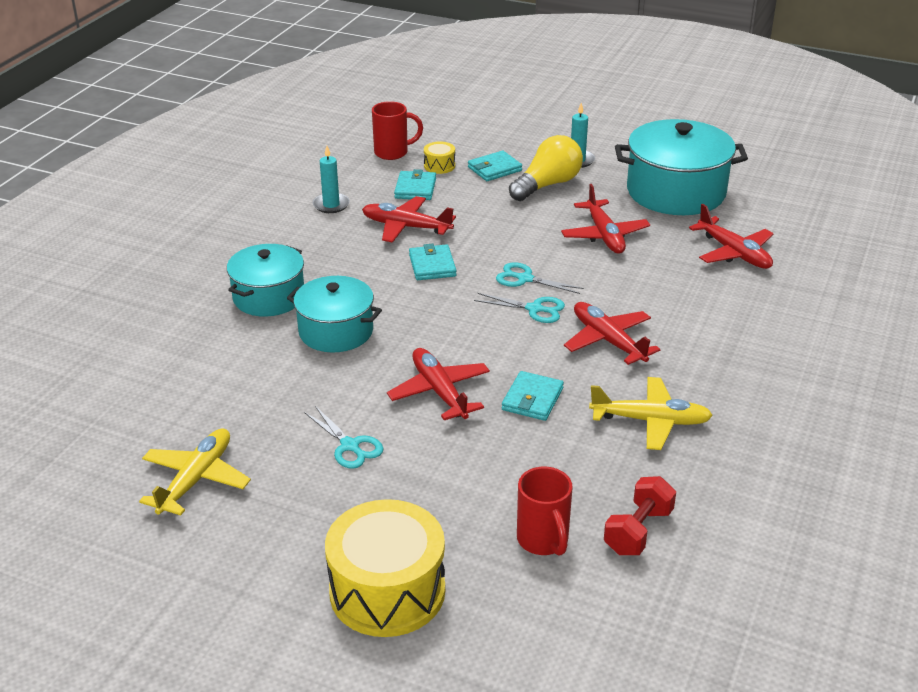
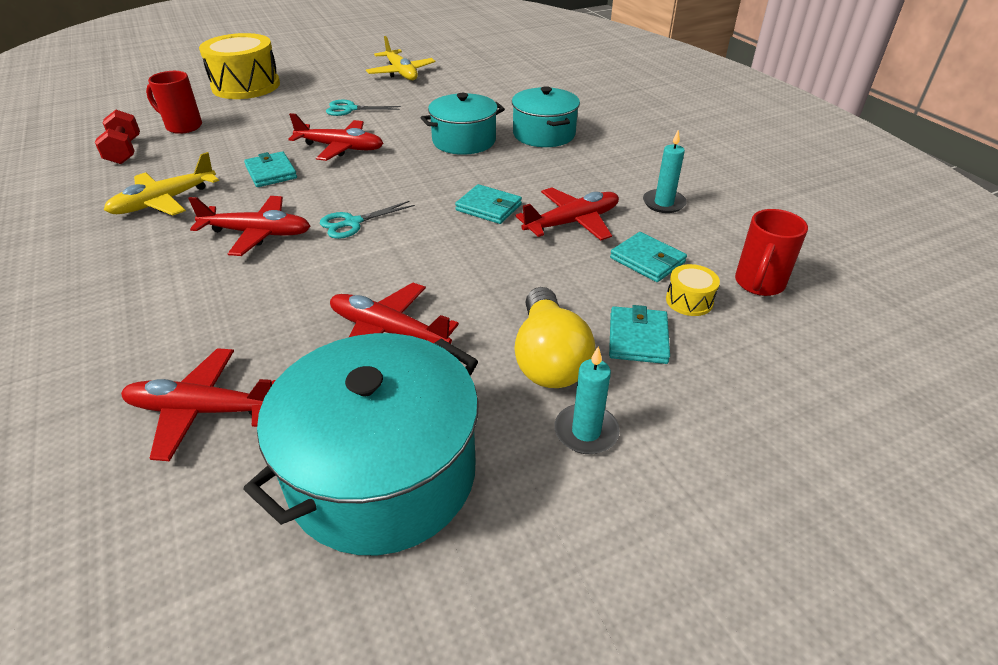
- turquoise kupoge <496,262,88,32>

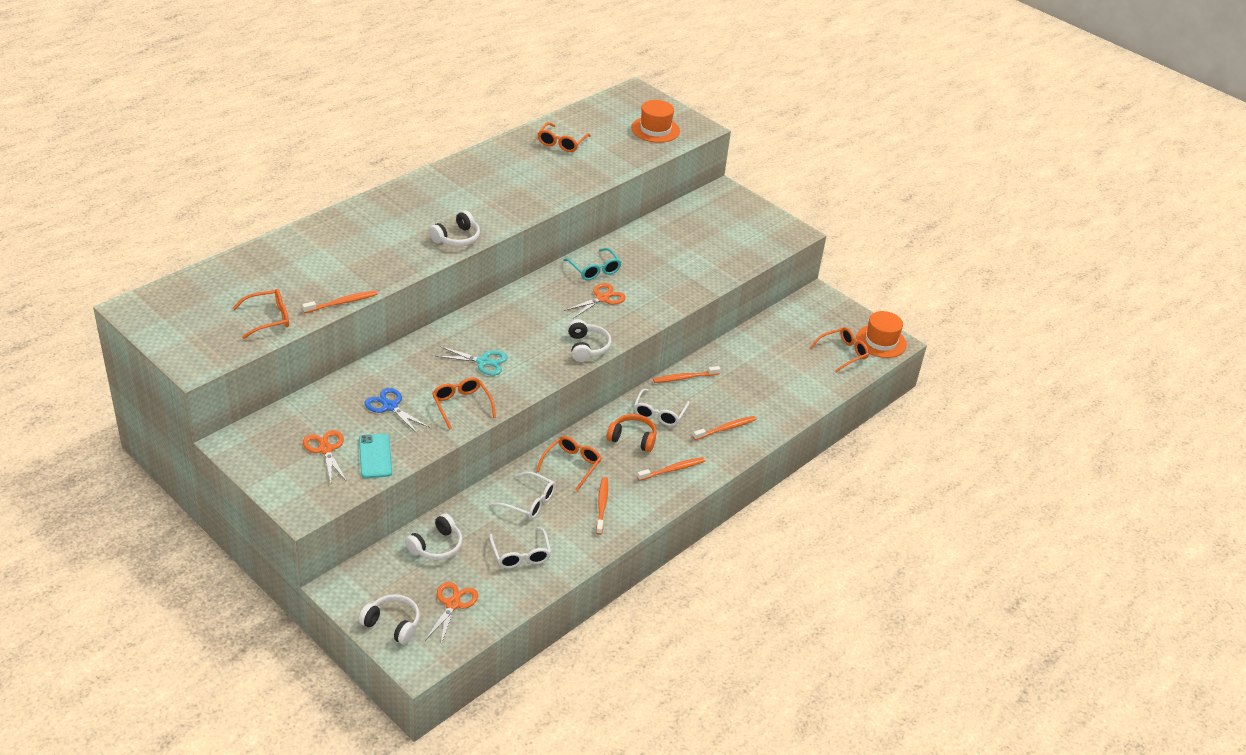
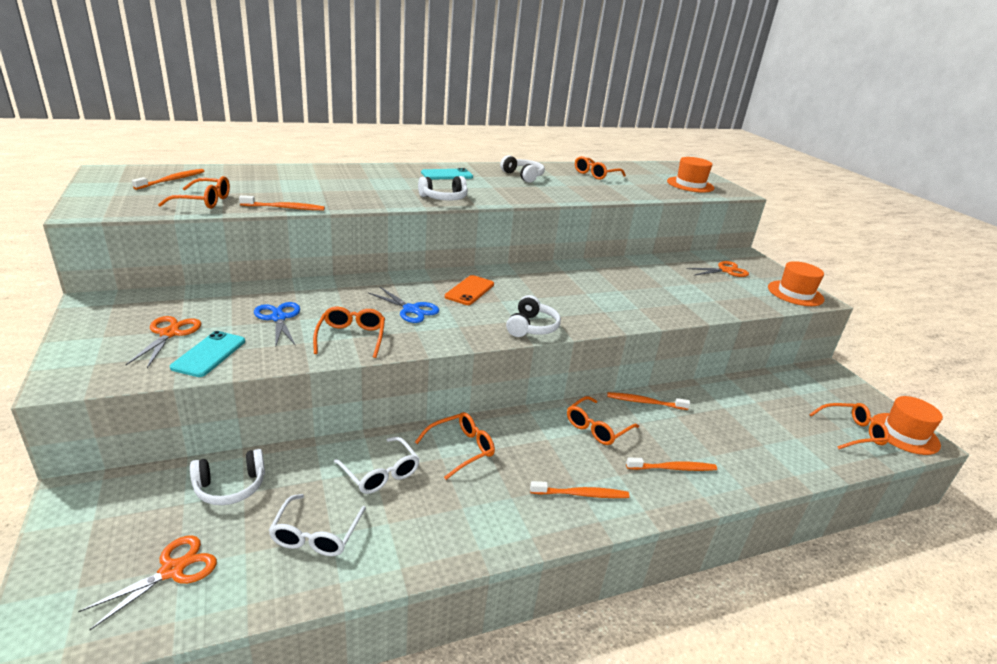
- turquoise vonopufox <563,248,58,32>
- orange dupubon <607,414,50,38>
+ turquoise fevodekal <421,168,52,12>
+ orange fevodekal <445,275,49,30>
+ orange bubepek <768,261,57,45>
~ white dupubon <359,594,61,51> to <500,155,45,28>
~ orange kupoge <564,283,62,35> to <686,261,63,16>
~ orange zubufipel <596,477,12,58> to <132,169,73,21>
~ turquoise kupoge <435,346,72,29> to blue kupoge <368,287,71,36>
~ white vonopufox <634,389,56,37> to orange vonopufox <567,396,72,49>

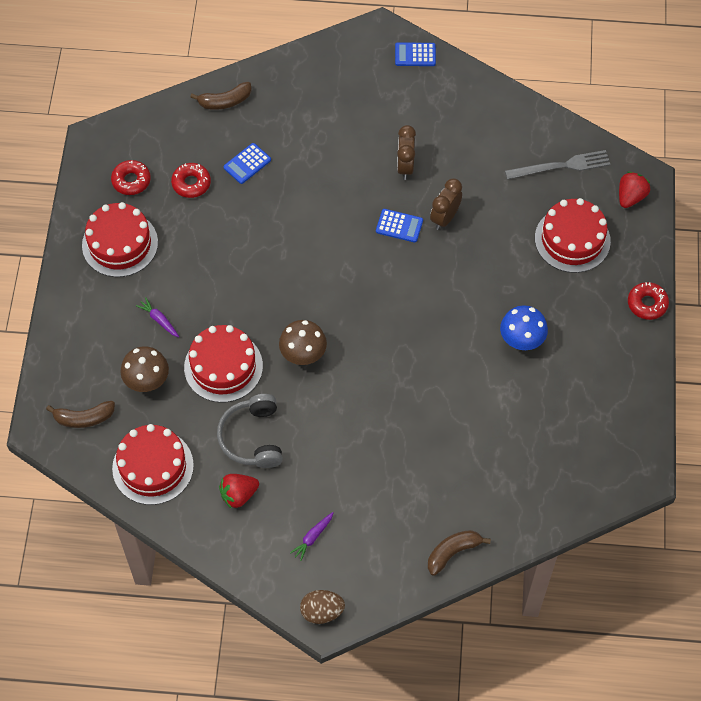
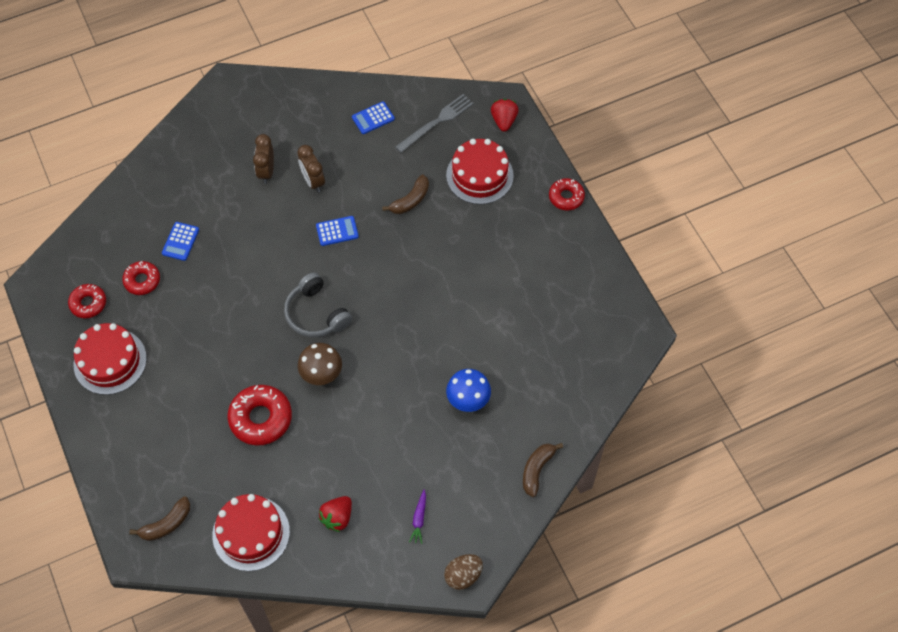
- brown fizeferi <120,346,49,46>
- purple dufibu <136,297,43,41>
~ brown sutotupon <190,82,62,28> to <382,174,47,40>
~ grey dupubon <217,394,66,74> to <284,272,68,65>
~ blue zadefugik <395,42,41,24> to <352,101,43,33>
~ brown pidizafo <430,179,32,51> to <253,134,21,50>
~ blue fizeferi <500,305,48,45> to <446,369,45,43>
~ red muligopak <184,325,79,78> to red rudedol <227,385,65,60>

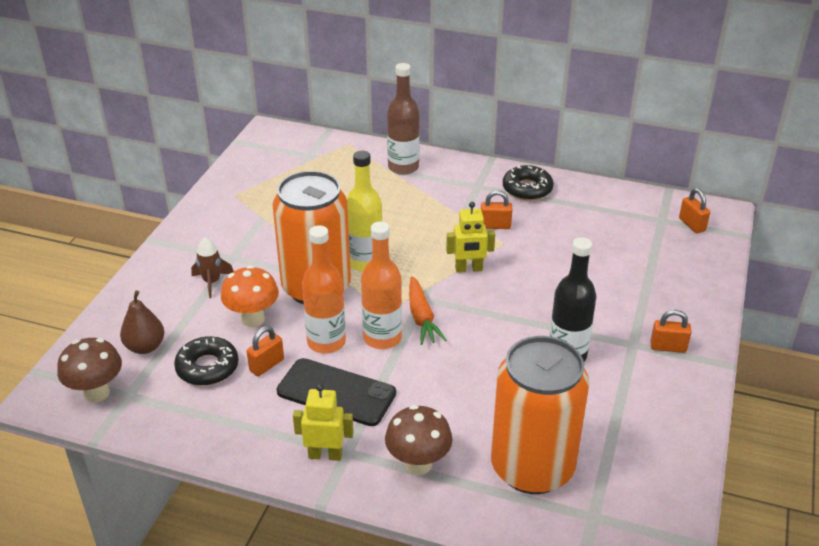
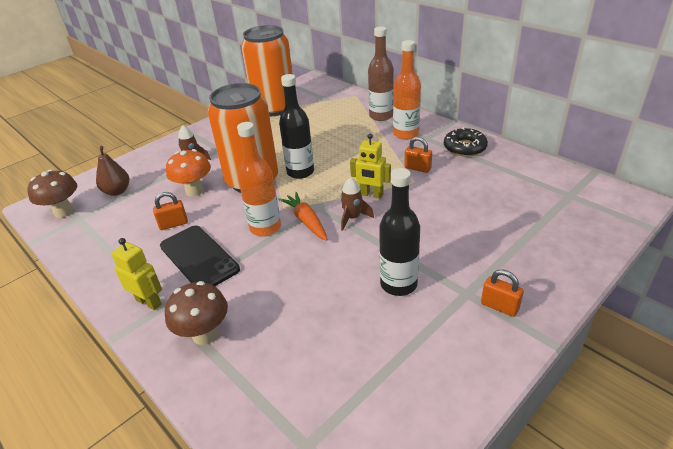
- black rudedol <174,336,65,50>
- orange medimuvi <679,188,31,45>
+ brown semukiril <340,177,34,54>
~ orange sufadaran <302,225,44,129> to <393,40,28,100>
~ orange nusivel <491,336,98,158> to <241,25,52,91>
~ yellow sufadaran <347,151,35,121> to black sufadaran <279,74,35,105>
~ orange dufibu <409,276,37,69> = <278,192,50,49> 135 degrees clockwise

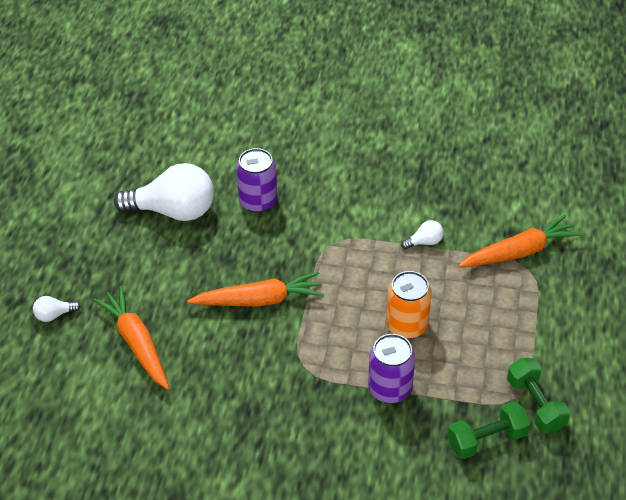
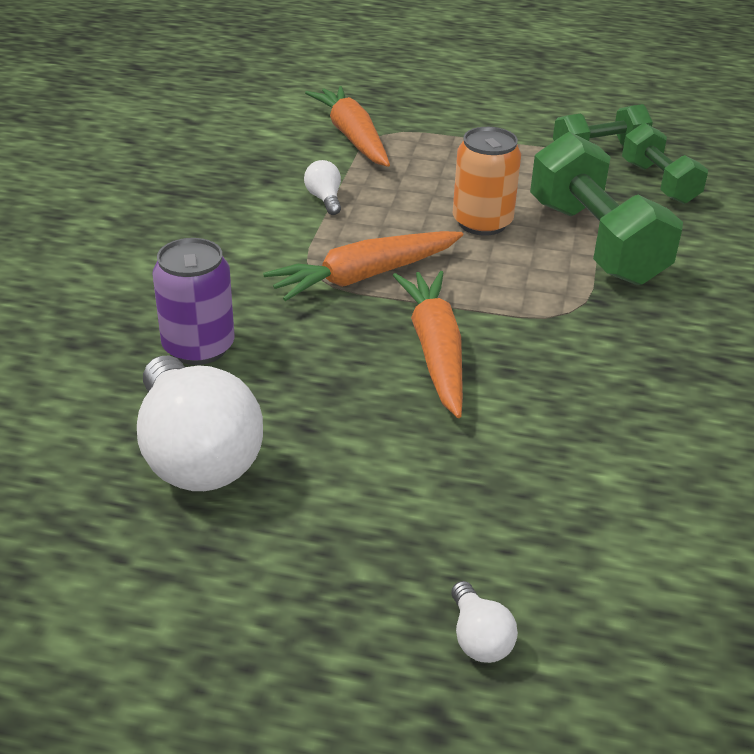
~ orange dufibu <93,286,76,104> to <263,231,200,70>
~ purple nusivel <368,334,47,69> to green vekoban <530,132,153,153>
~ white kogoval <114,163,100,58> = <137,355,126,136> 150 degrees clockwise

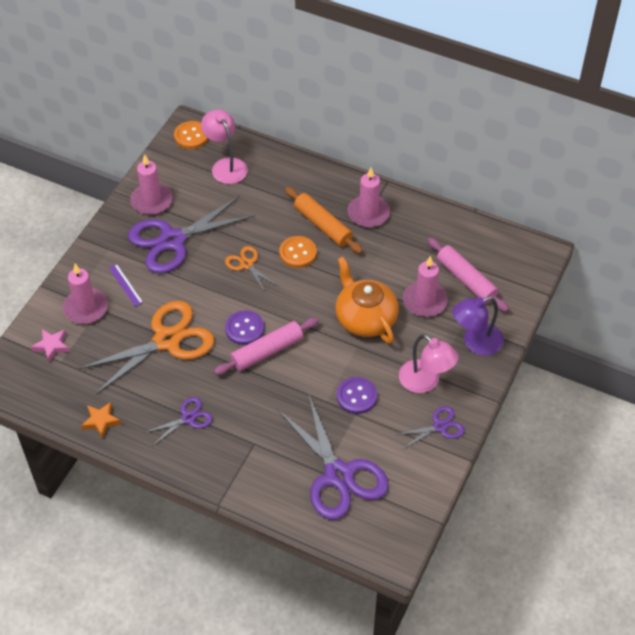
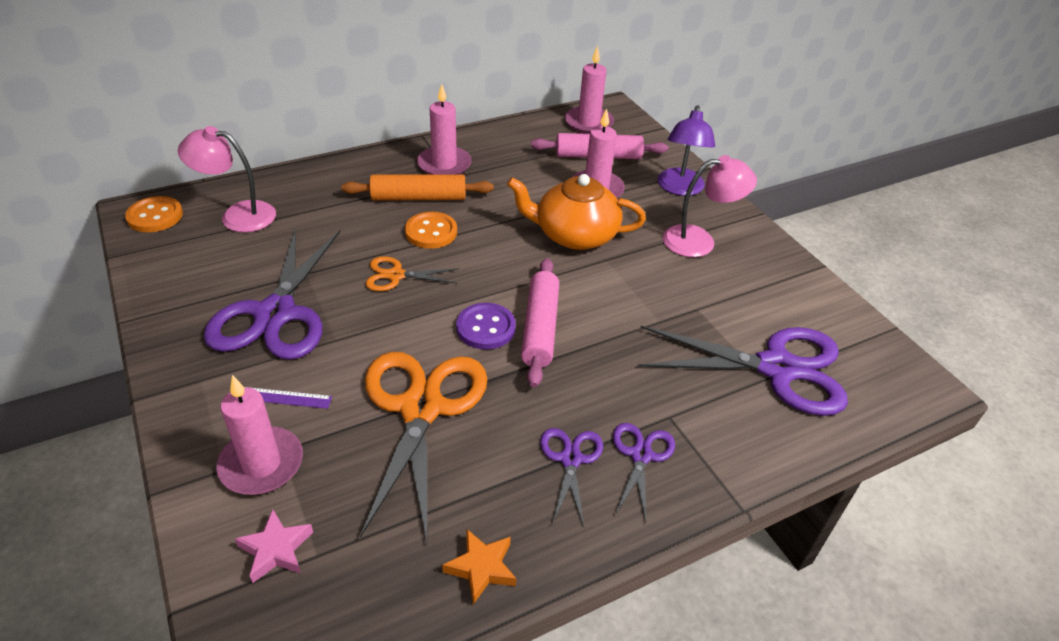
- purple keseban <337,377,40,37>
~ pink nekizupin <130,154,43,61> to <565,46,49,88>
~ purple kupoge <395,406,69,44> to <613,423,62,99>

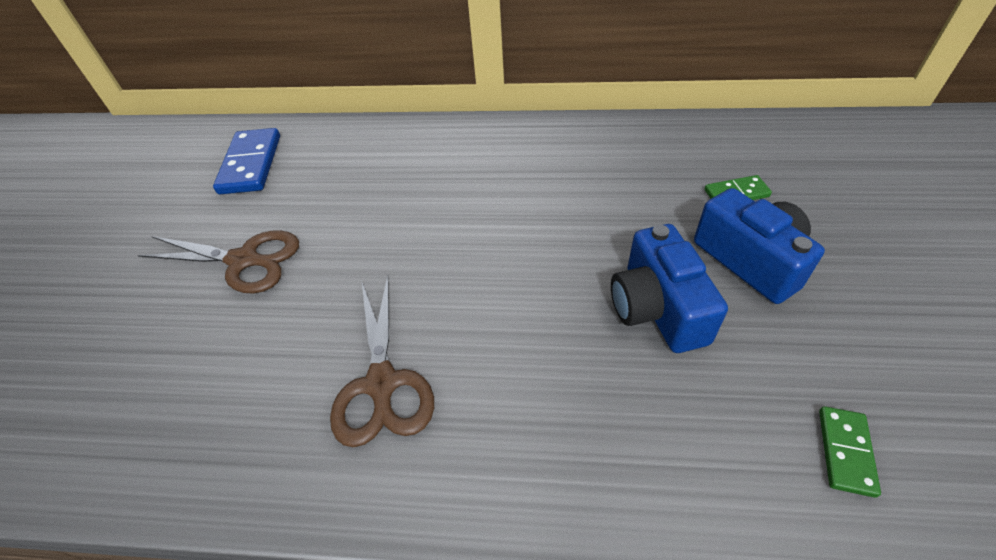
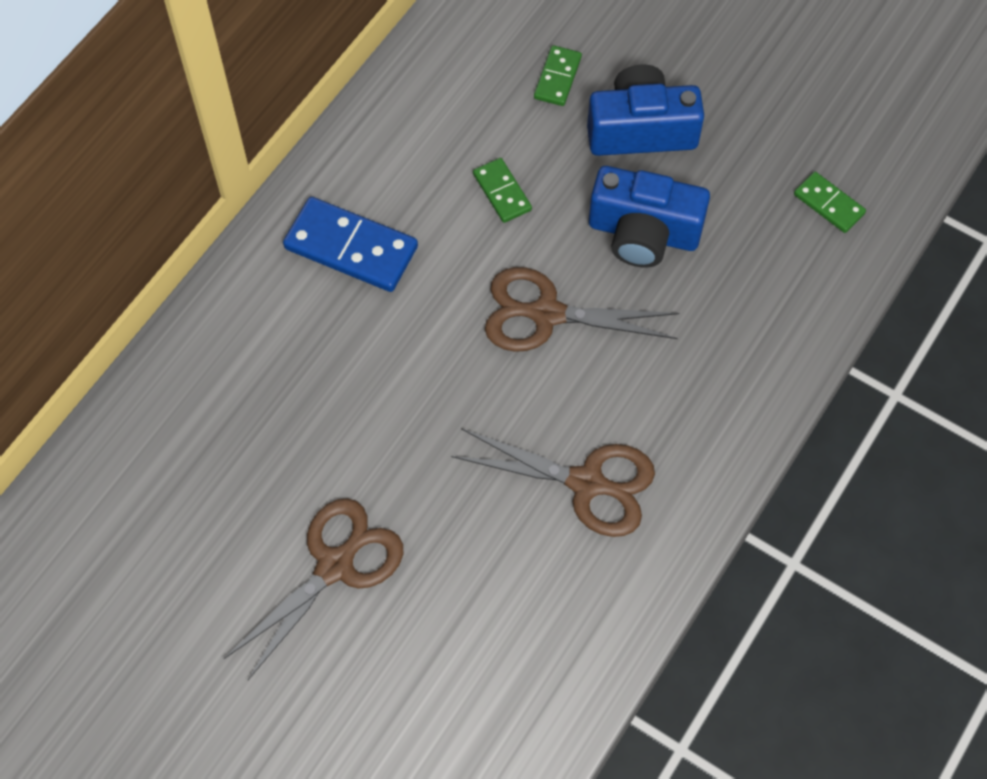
+ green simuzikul <473,158,59,65>
+ brown kupoge <485,267,194,85>
~ blue simuzikul <213,128,67,66> to <283,197,135,95>

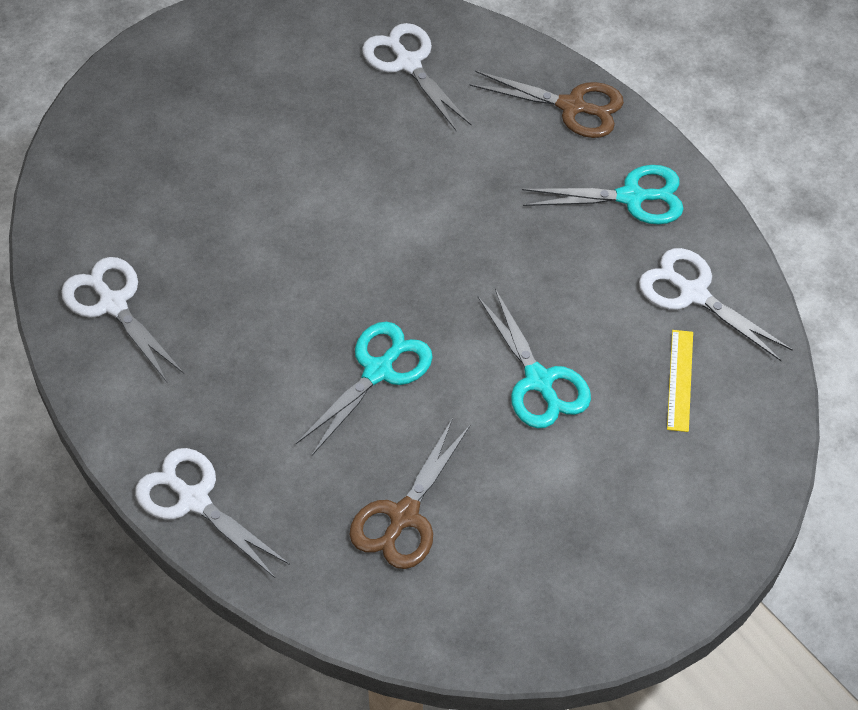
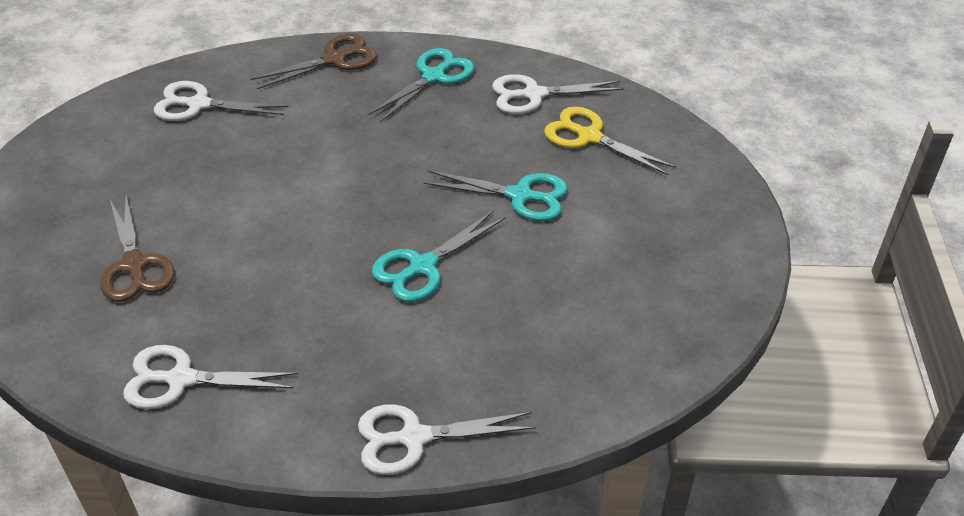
~ brown kupoge <349,418,122,151> to <101,195,74,107>
~ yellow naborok <667,330,26,102> to yellow kupoge <544,107,132,68>
~ turquoise kupoge <296,322,137,133> = <372,210,133,92> 120 degrees counterclockwise

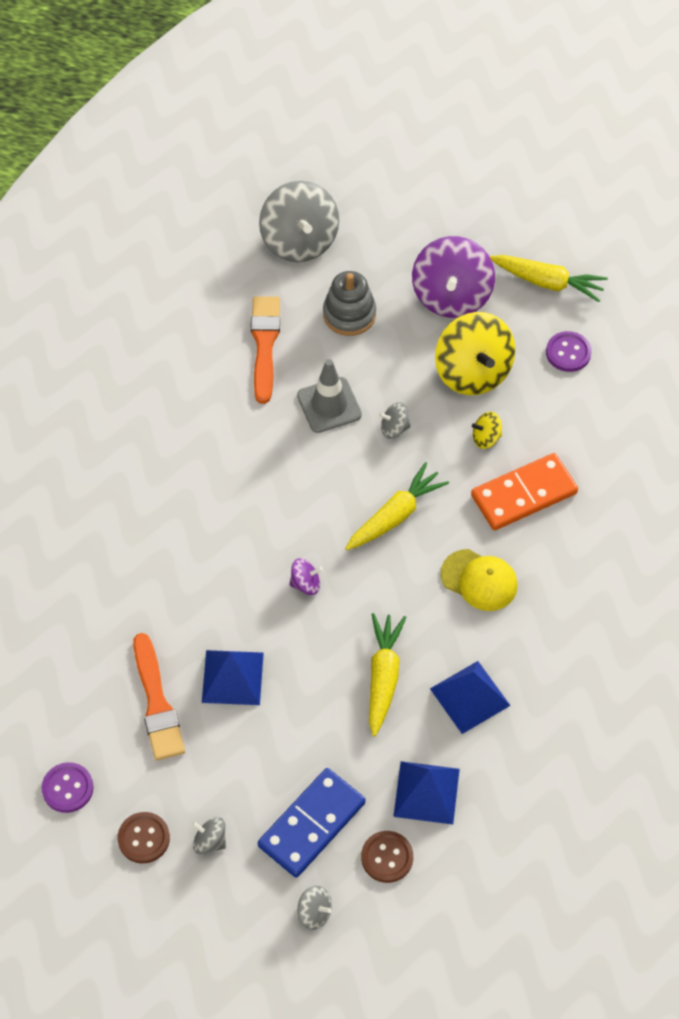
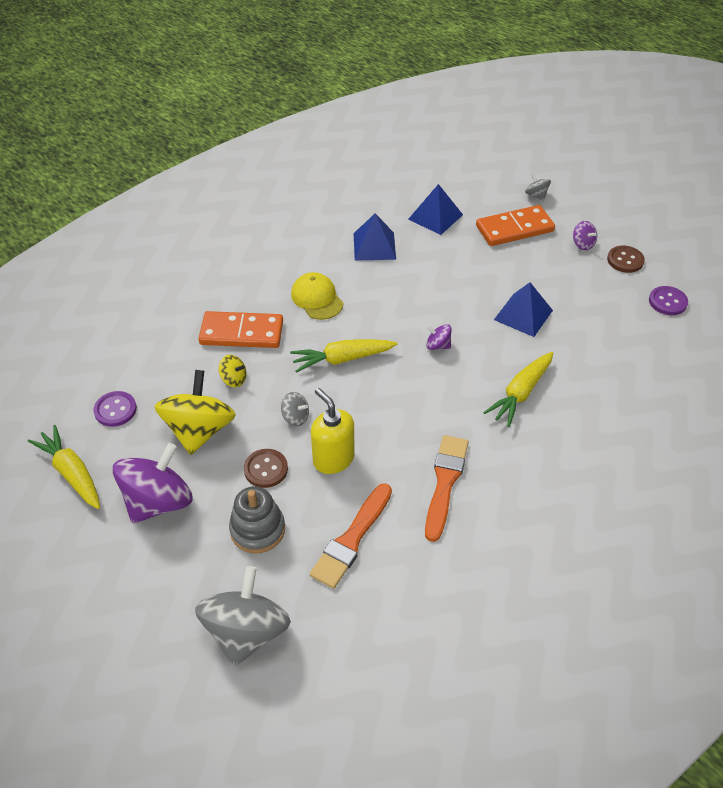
~ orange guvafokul <133,633,52,128> to <425,435,44,107>
~ brown keseban <361,831,52,52> to <244,449,44,39>
~ yellow dufibu <369,613,38,124> to <483,352,70,75>
~ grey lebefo <297,359,65,74> to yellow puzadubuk <311,388,44,86>
~ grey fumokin <192,817,34,37> to purple fumokin <573,221,24,29>
~ blue simuzikul <258,768,107,110> to orange simuzikul <476,205,79,41>

